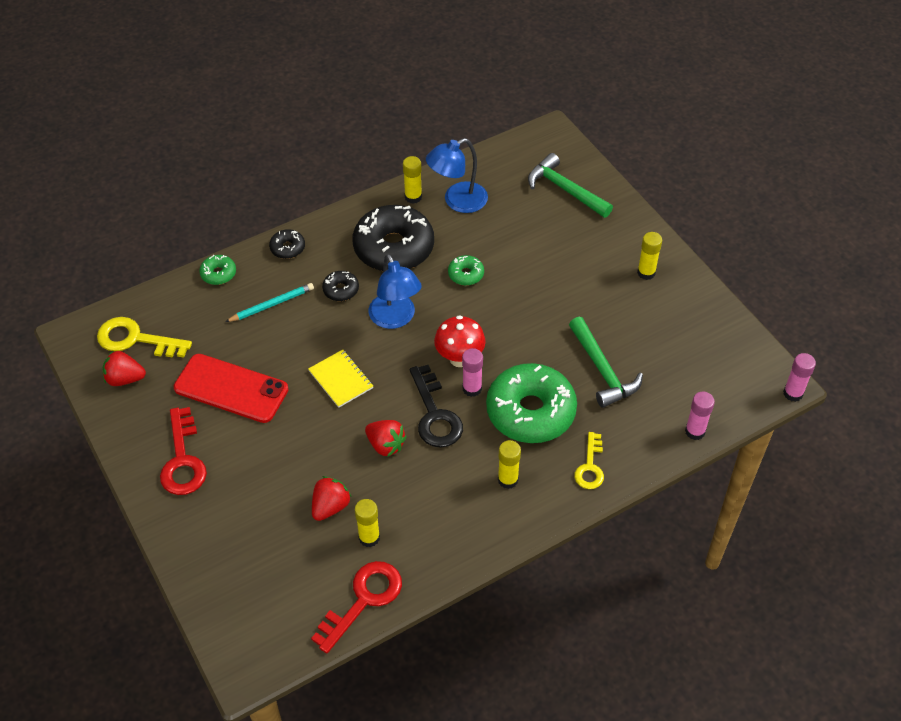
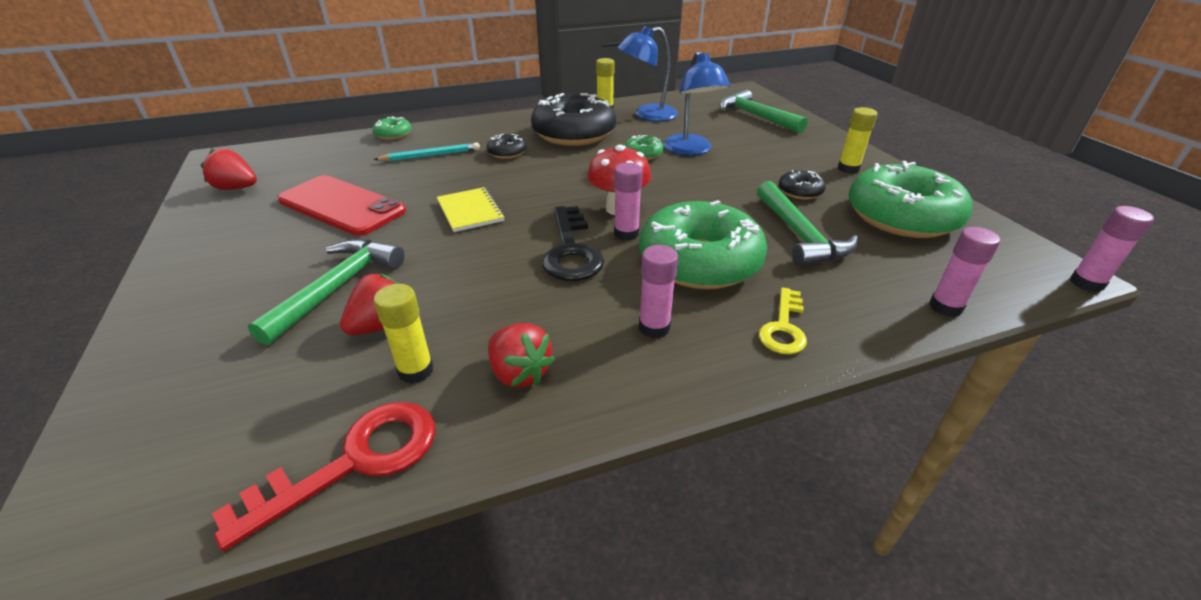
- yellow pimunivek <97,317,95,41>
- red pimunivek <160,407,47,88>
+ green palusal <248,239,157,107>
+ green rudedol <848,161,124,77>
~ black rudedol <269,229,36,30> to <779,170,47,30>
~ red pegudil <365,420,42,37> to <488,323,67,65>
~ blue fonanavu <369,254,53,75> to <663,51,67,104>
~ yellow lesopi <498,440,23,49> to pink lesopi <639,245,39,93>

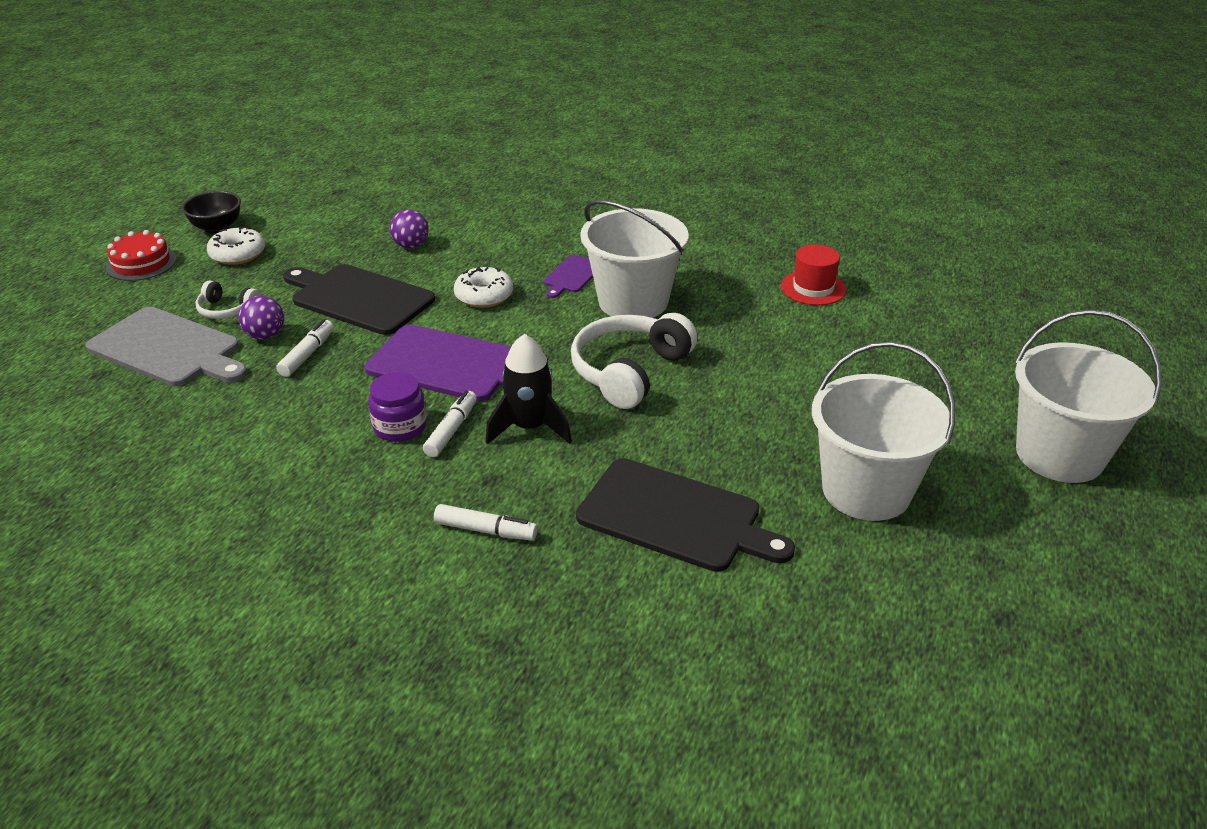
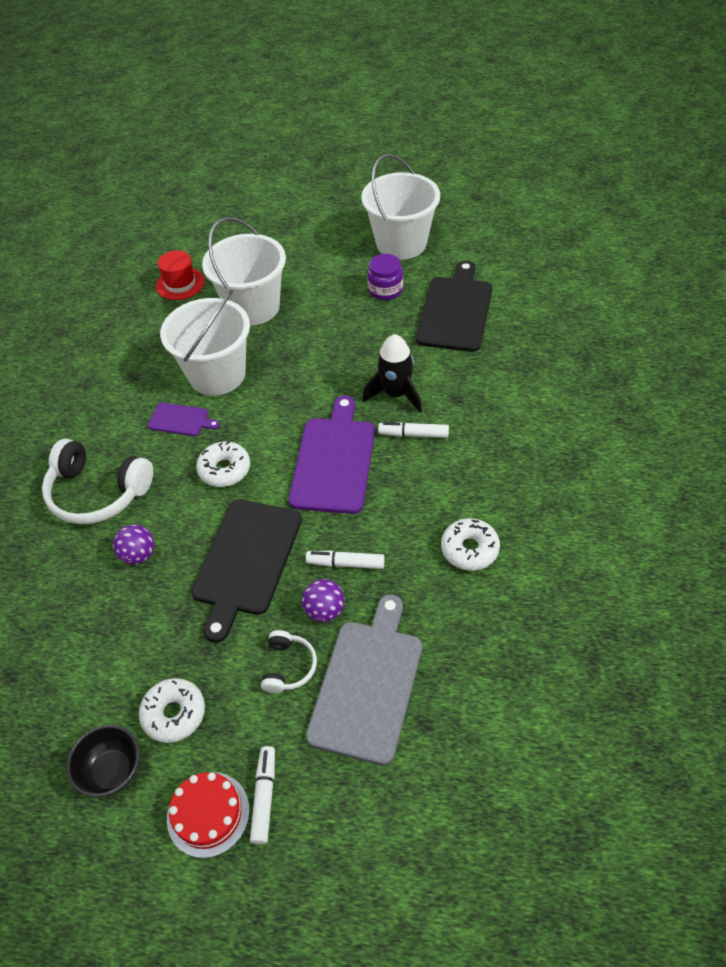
+ white rudedol <441,518,59,53>
~ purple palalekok <368,372,59,70> to <367,254,36,46>
~ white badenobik <434,504,104,37> to <250,746,25,99>
~ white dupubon <571,313,126,96> to <42,439,111,85>
~ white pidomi <1015,310,147,173> to <202,217,84,109>

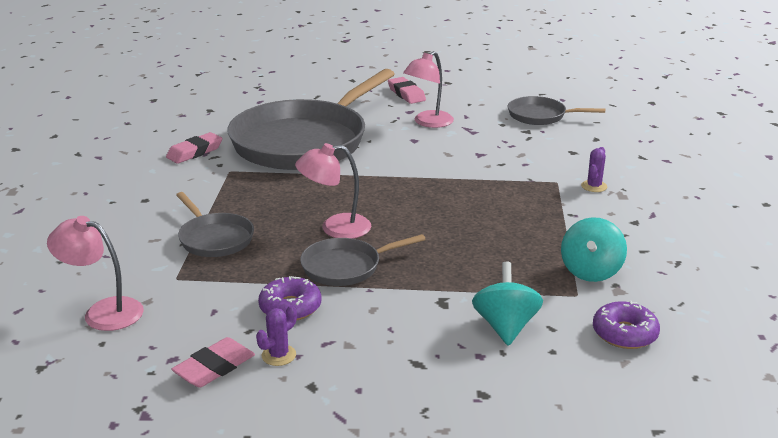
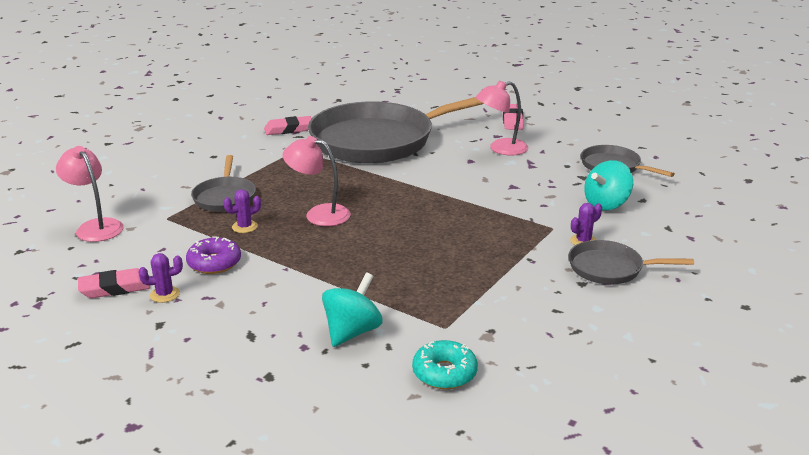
+ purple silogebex <223,189,38,44>
~ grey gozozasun <300,234,126,52> to <568,240,126,44>
~ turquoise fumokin <561,217,66,65> to <584,160,49,50>
~ purple rudedol <593,301,67,48> to turquoise rudedol <412,340,66,49>

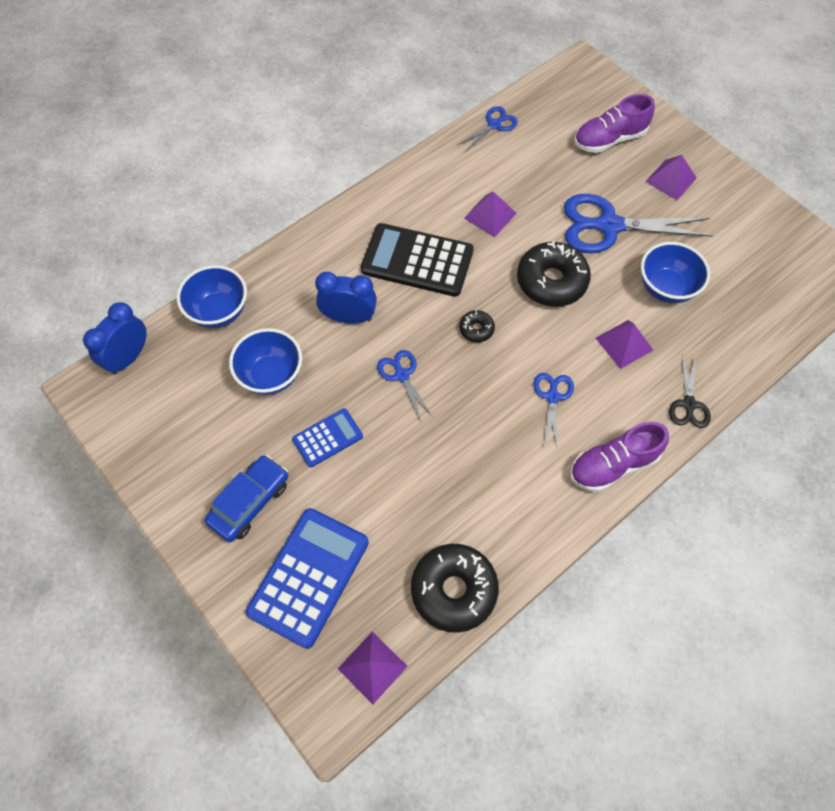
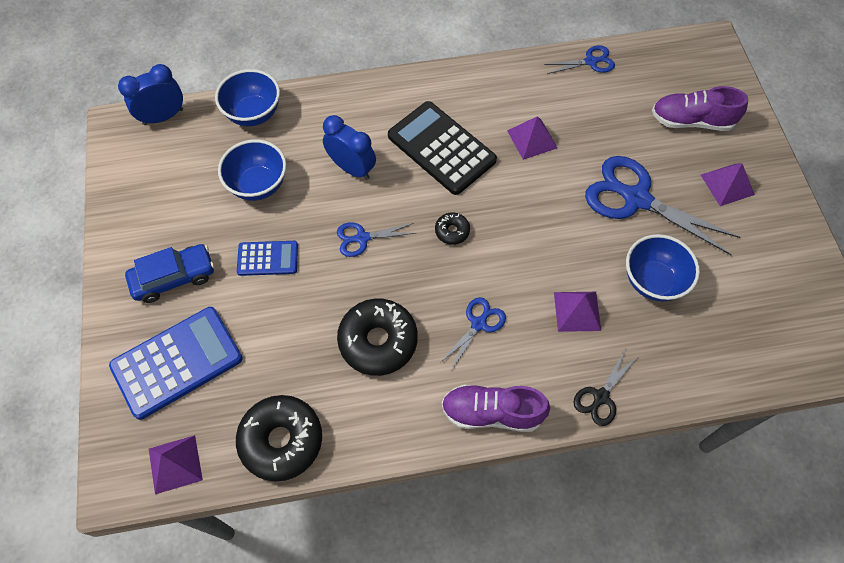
~ black rudedol <517,241,74,66> to <337,299,81,77>
~ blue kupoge <377,350,56,71> = <337,222,79,35> 105 degrees counterclockwise

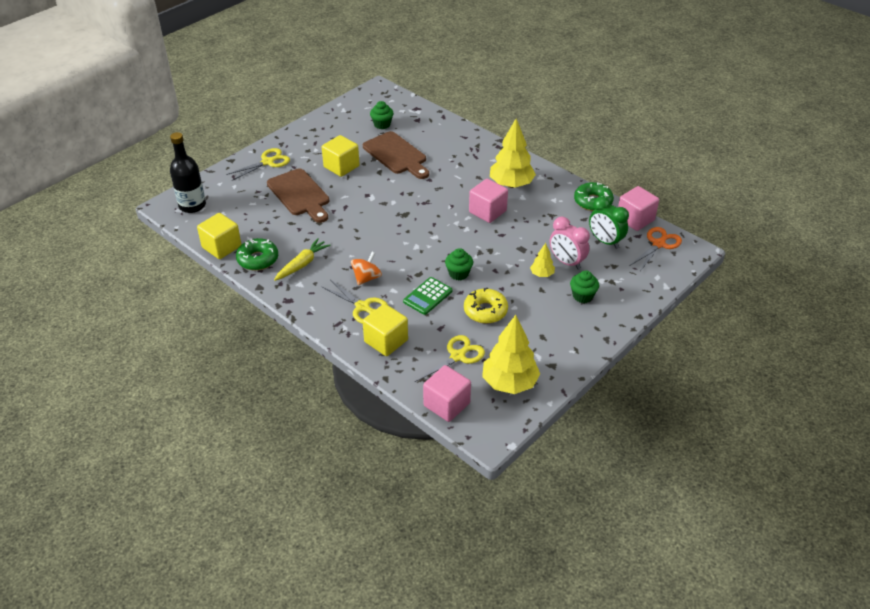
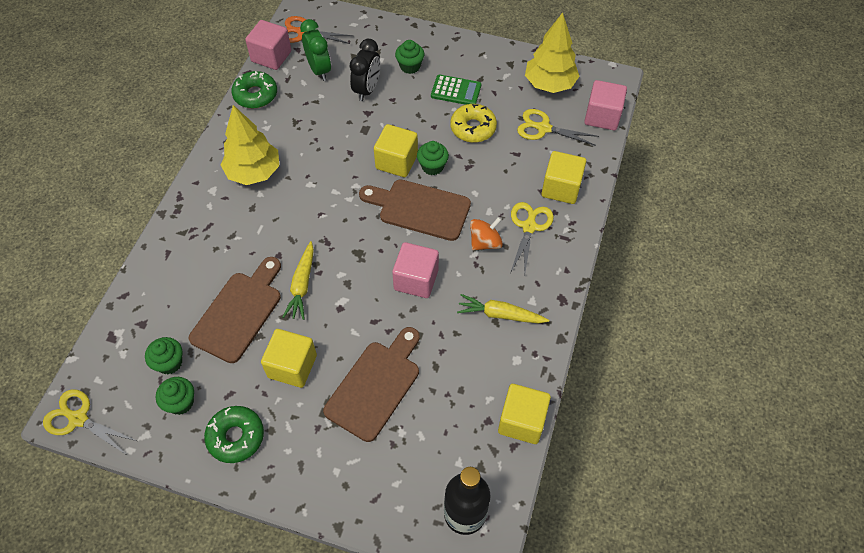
- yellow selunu <530,243,25,34>
+ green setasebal <156,377,38,38>
+ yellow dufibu <283,241,31,79>
+ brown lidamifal <359,179,112,62>
+ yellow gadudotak <374,124,44,53>
~ yellow kupoge <226,148,64,33> to <43,389,94,65>
~ green rudedol <236,238,42,33> to <204,406,60,57>
~ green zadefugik <403,277,49,38> to <431,75,51,30>
~ pink gadudotak <469,179,39,44> to <392,242,47,56>
~ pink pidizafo <550,217,40,53> to black pidizafo <350,39,30,62>
~ orange fumokin <351,252,31,33> = <470,217,33,33> 135 degrees clockwise
~ green pidizafo <589,196,40,53> = <300,19,31,62> 45 degrees counterclockwise

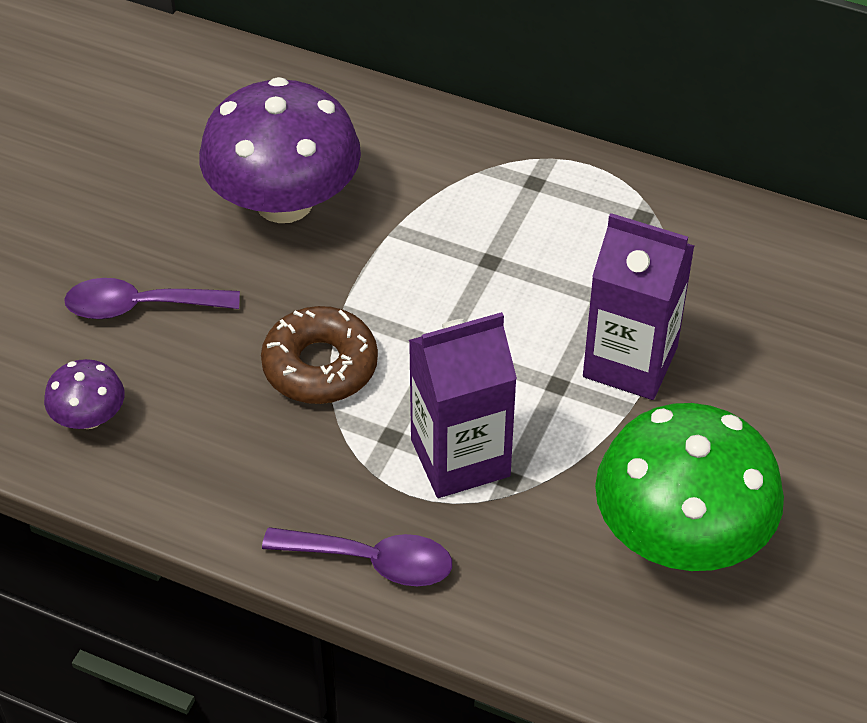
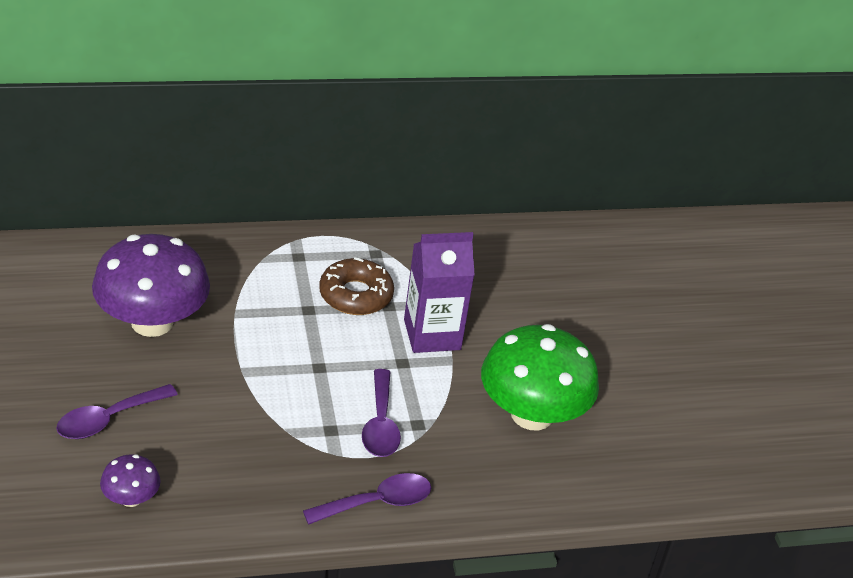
~ brown rudedol <261,306,117,98> to <319,258,75,57>
~ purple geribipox <409,312,108,186> to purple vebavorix <362,369,39,88>

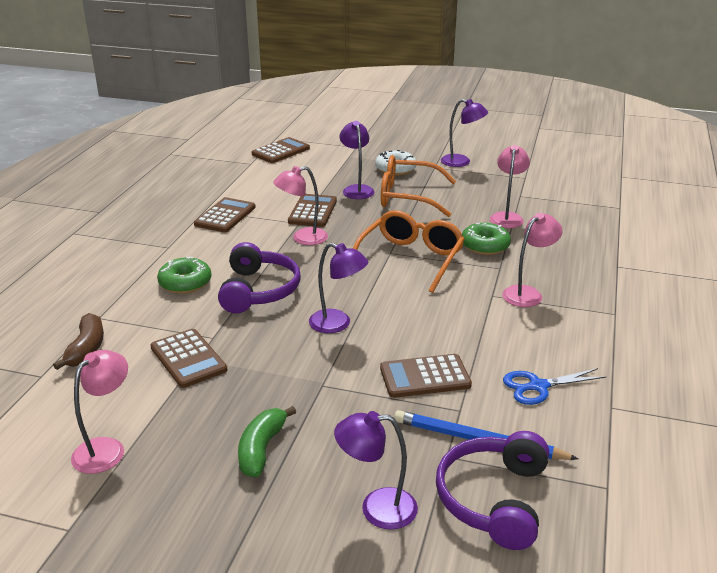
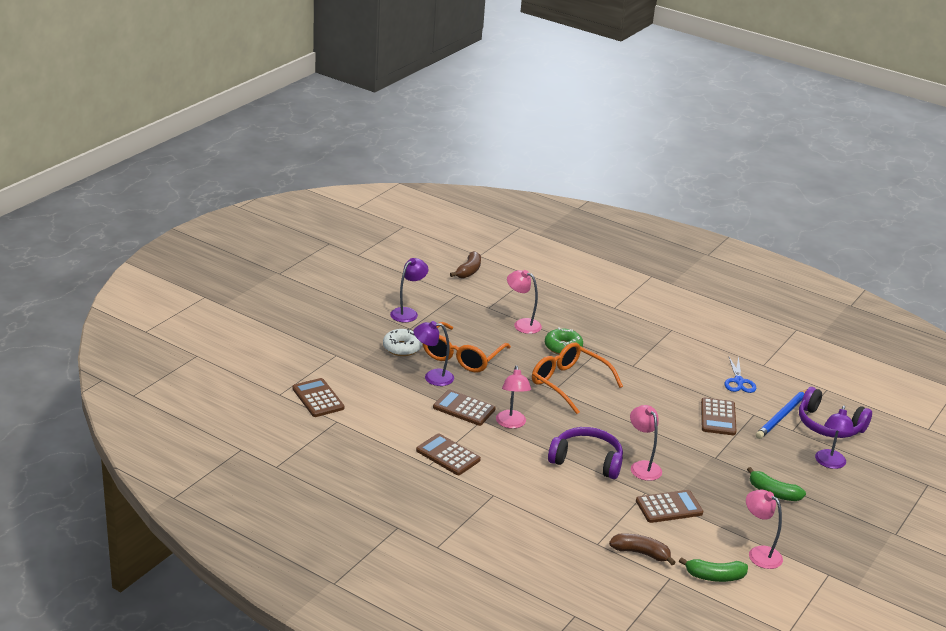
- green rudedol <157,257,54,37>
- purple fonanavu <309,243,59,90>
+ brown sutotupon <450,251,31,28>
+ green sutotupon <679,557,69,25>
~ pink fonanavu <502,213,61,94> to <630,405,32,76>

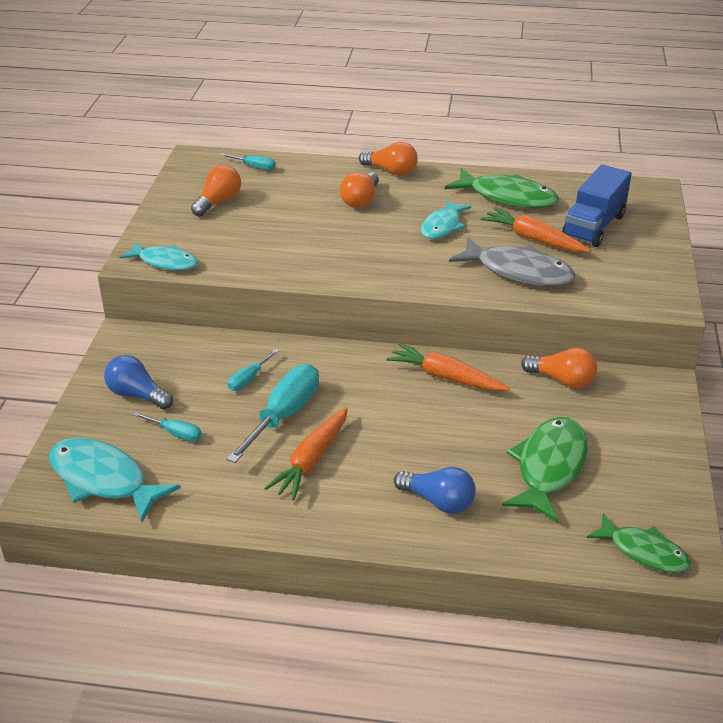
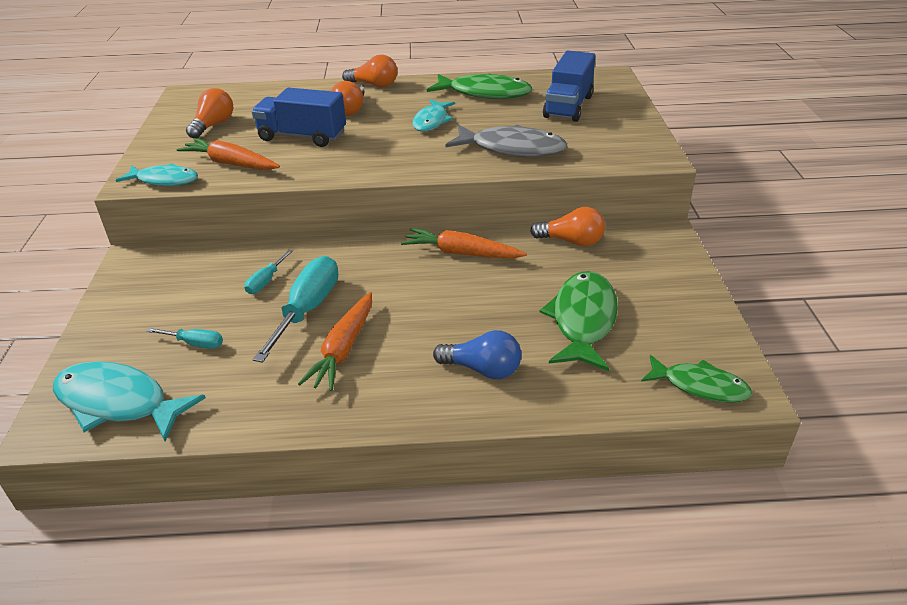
- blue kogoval <104,355,69,55>
- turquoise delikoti <221,153,55,17>
+ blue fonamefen <252,88,94,59>
~ orange dufibu <481,207,110,45> to <176,138,104,32>

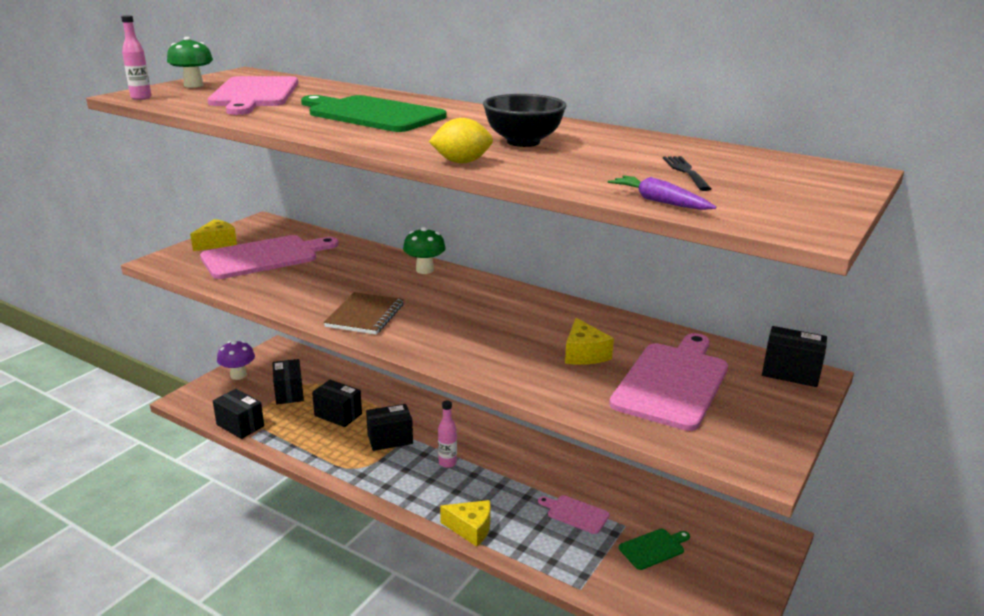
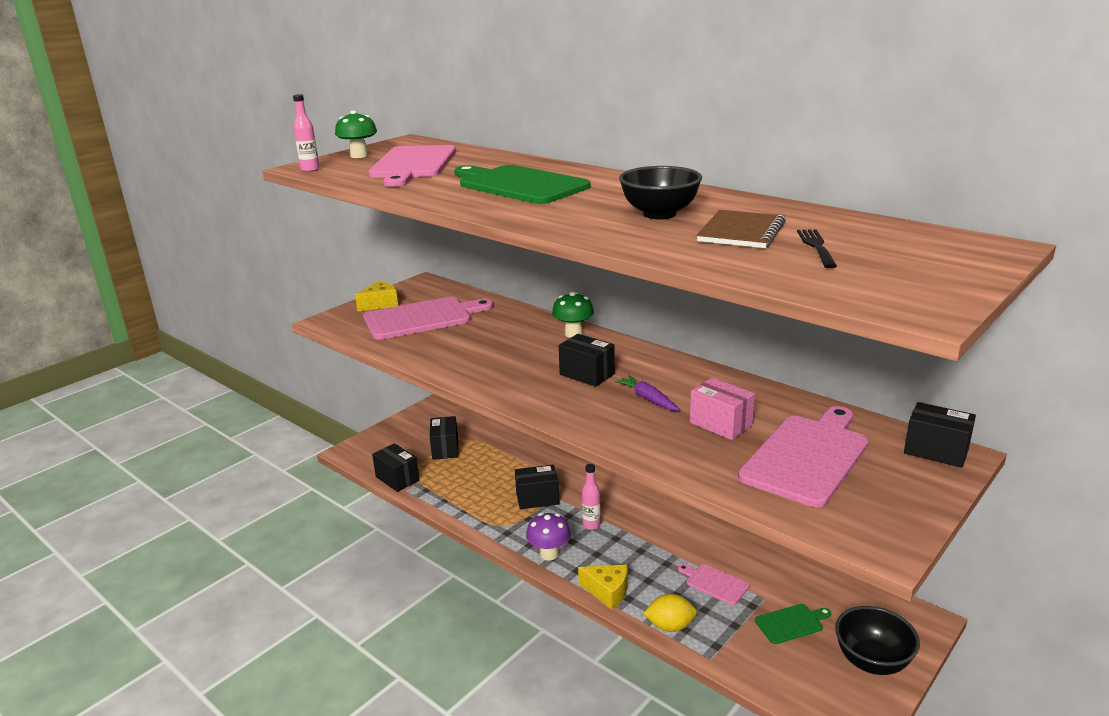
+ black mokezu <835,606,85,69>
~ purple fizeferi <217,341,38,39> to <526,513,44,48>
~ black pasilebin <312,380,50,47> to <559,334,56,53>
~ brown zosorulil <324,292,80,43> to <697,210,89,38>
~ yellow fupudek <429,118,64,45> to <643,594,54,38>
~ purple dufibu <608,175,108,35> to <615,375,65,36>
~ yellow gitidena <565,318,49,47> to pink pasilebin <690,378,65,62>

